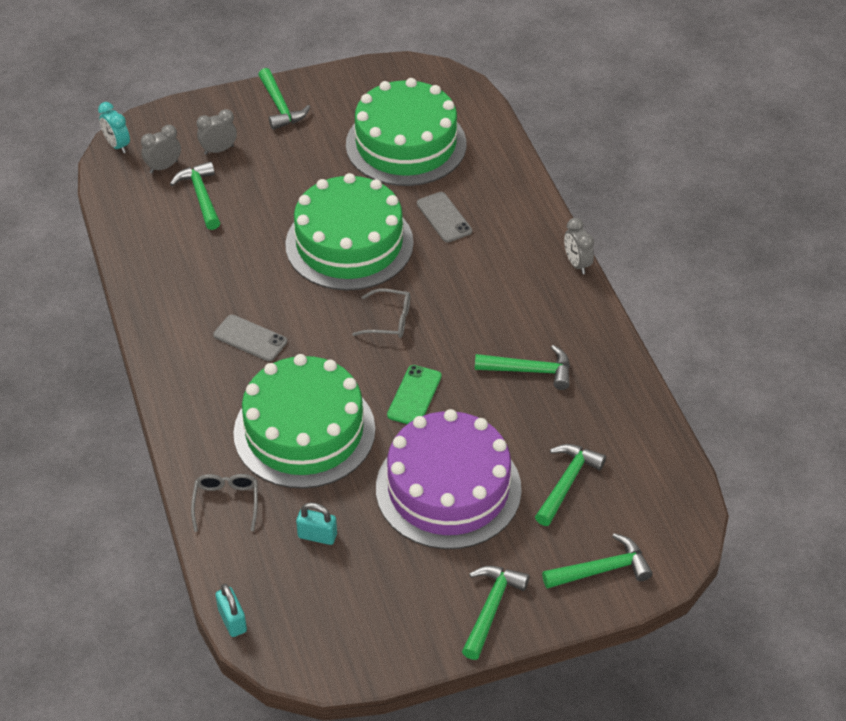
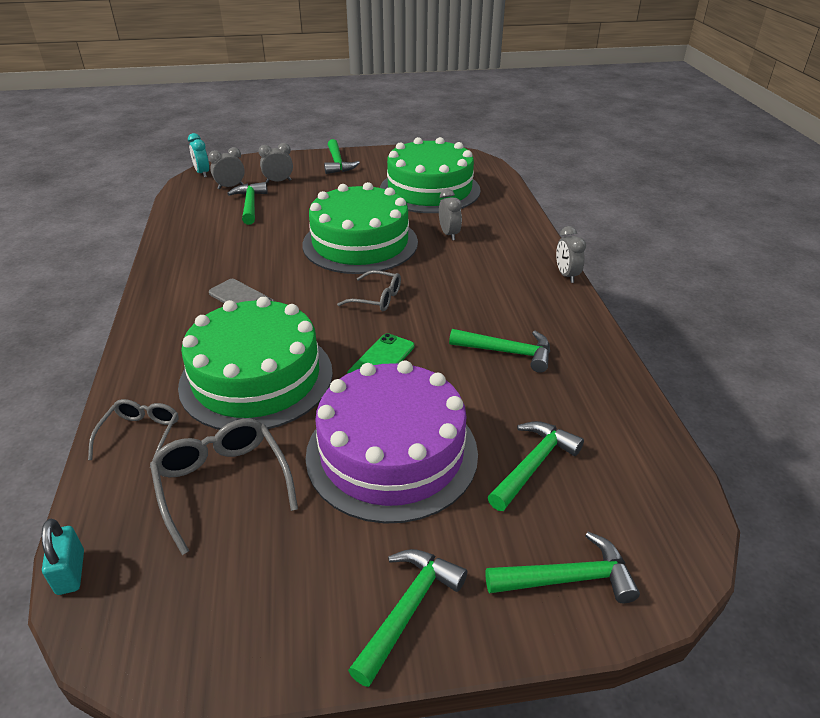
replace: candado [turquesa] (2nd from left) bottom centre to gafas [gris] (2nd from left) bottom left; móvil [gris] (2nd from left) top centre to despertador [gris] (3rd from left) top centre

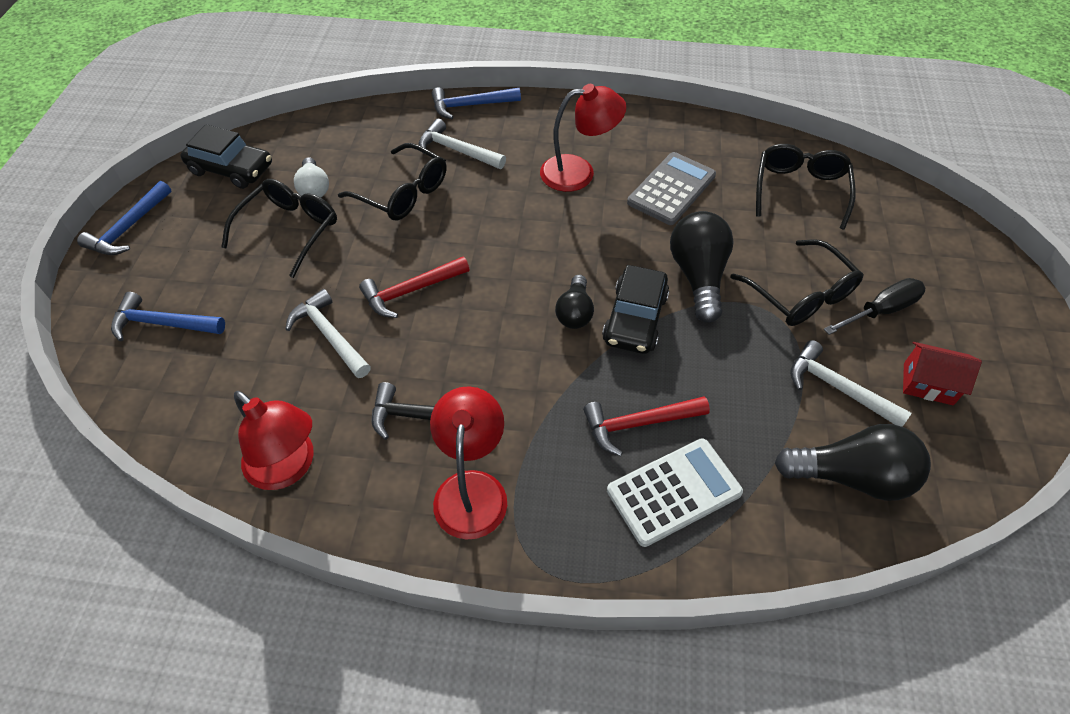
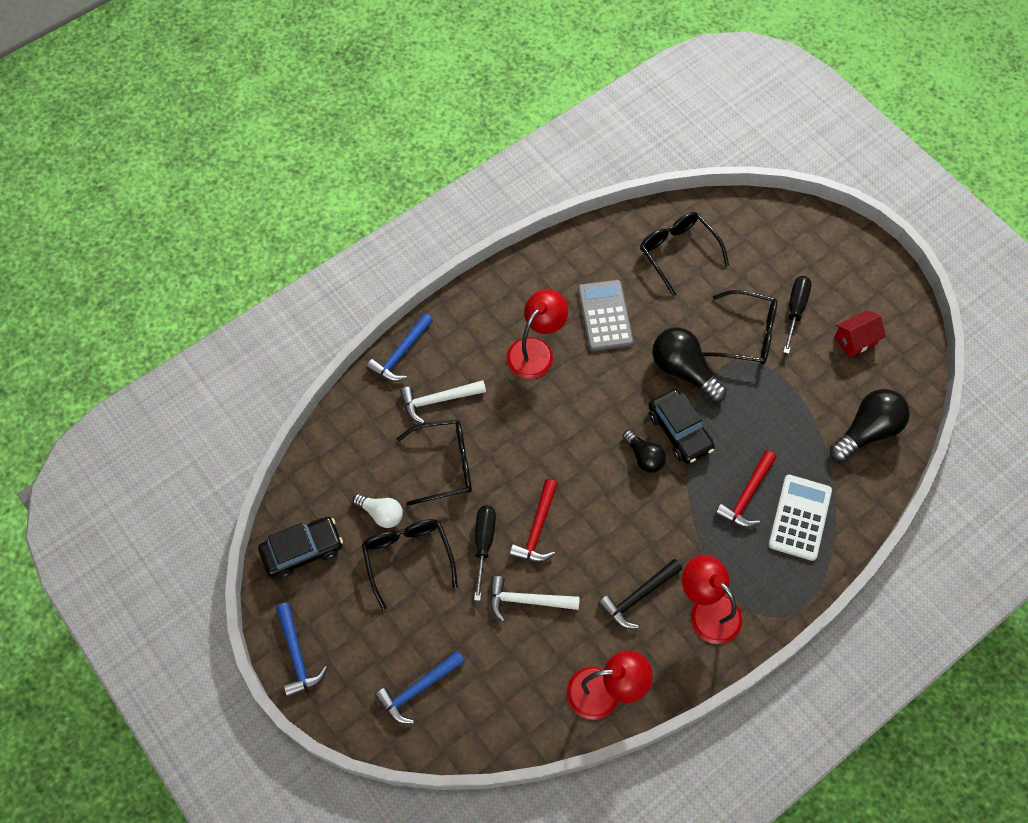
delete: martillo [blanco] (3rd from left) middle right
insert: destornillador [negro] (1st from left) bottom centre

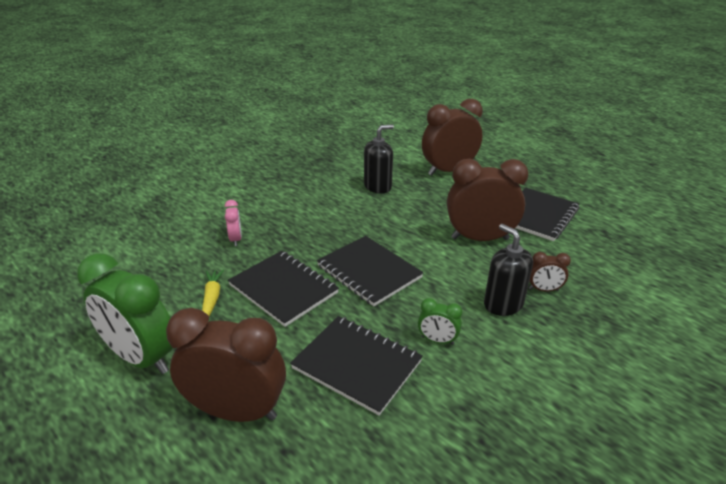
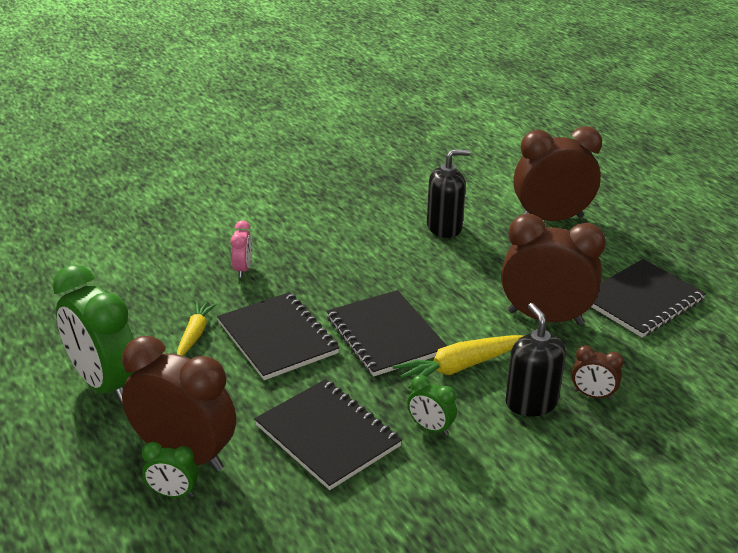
insert: despertador [verde] (2nd from left) bottom left; zanahoria [amarillo] (2nd from left) centre

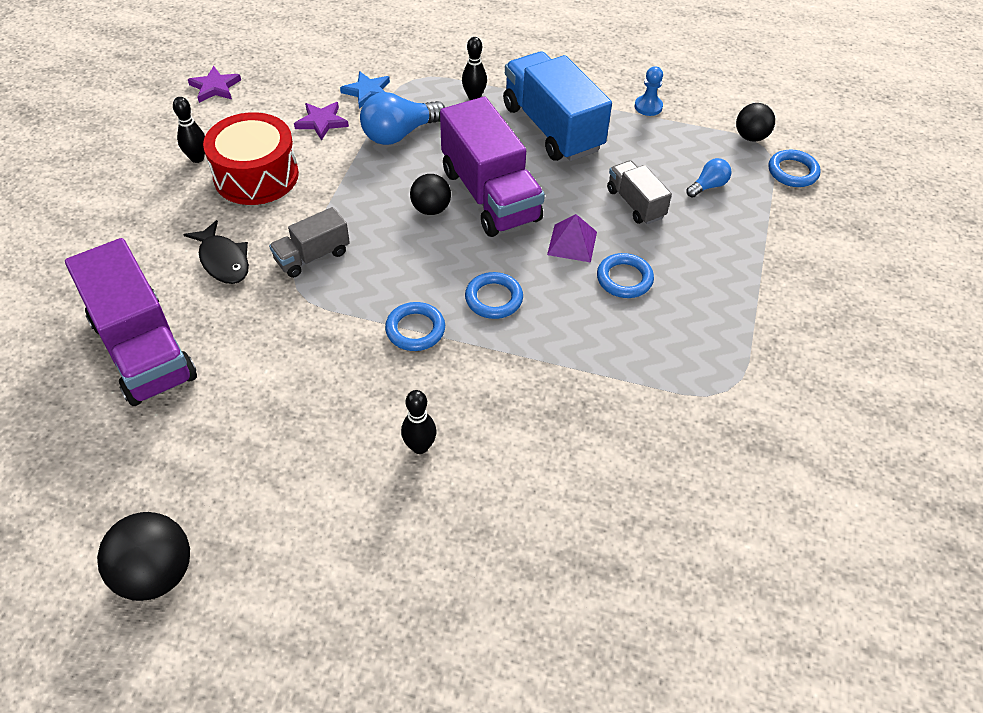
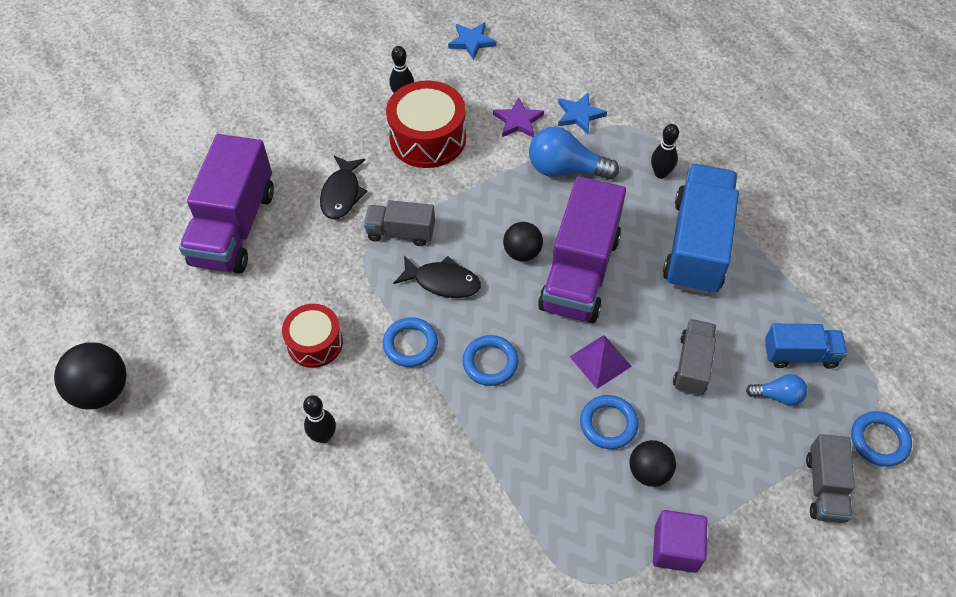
delete: peón [azul] top centre
insert: tambor [rojo] (1st from left) middle left; pez [negro] (2nd from left) centre; cubo [morado] bottom right; camión [azul] (2nd from left) middle right; camión [gris] (3rd from left) bottom right
move: pelota [negro] (3rd from left) top right to bottom right
recolor: estrella [morado] (1st from left) top left to estrella [azul] (1st from left) top centre

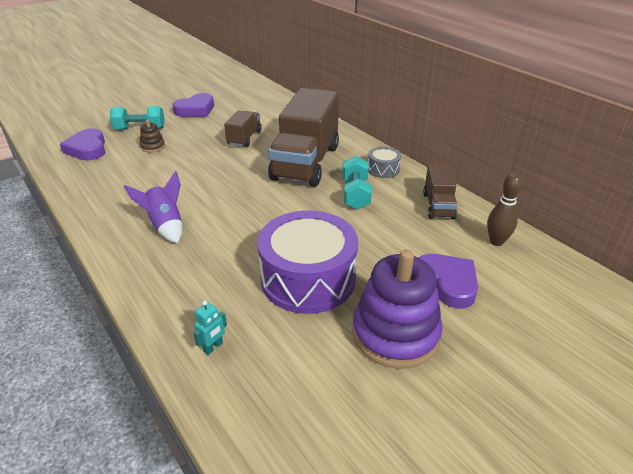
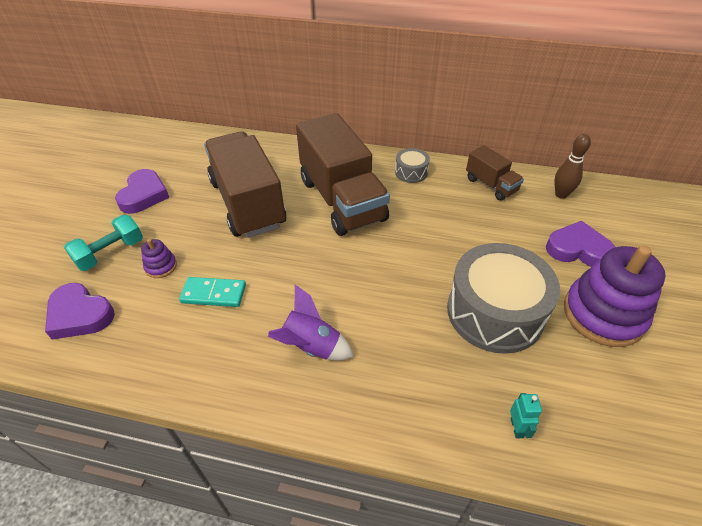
delete: mancuerna [turquesa] (2nd from left) centre
insert: ficha de dominó [turquesa] middle left
recolor: juguete apilable [marrón] top left to juguete apilable [morado] (1st from left) middle left; tambor [morado] centre to tambor [gris] (2nd from left) middle right
resize: camión [marrón] (1st from left) top centre = centre x2.06

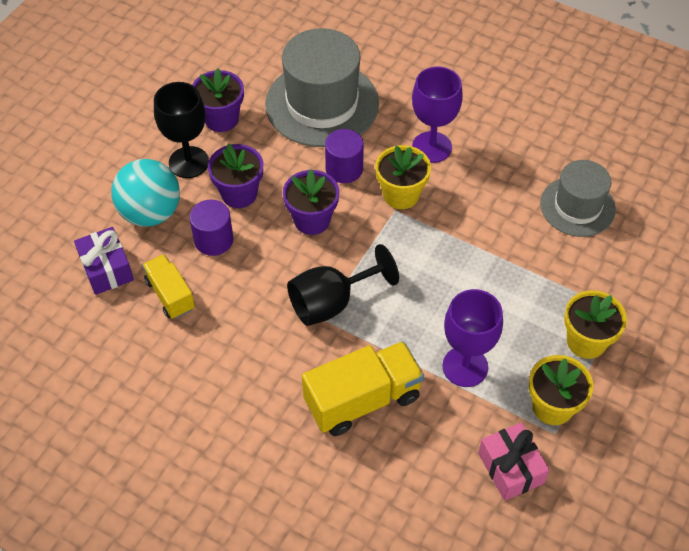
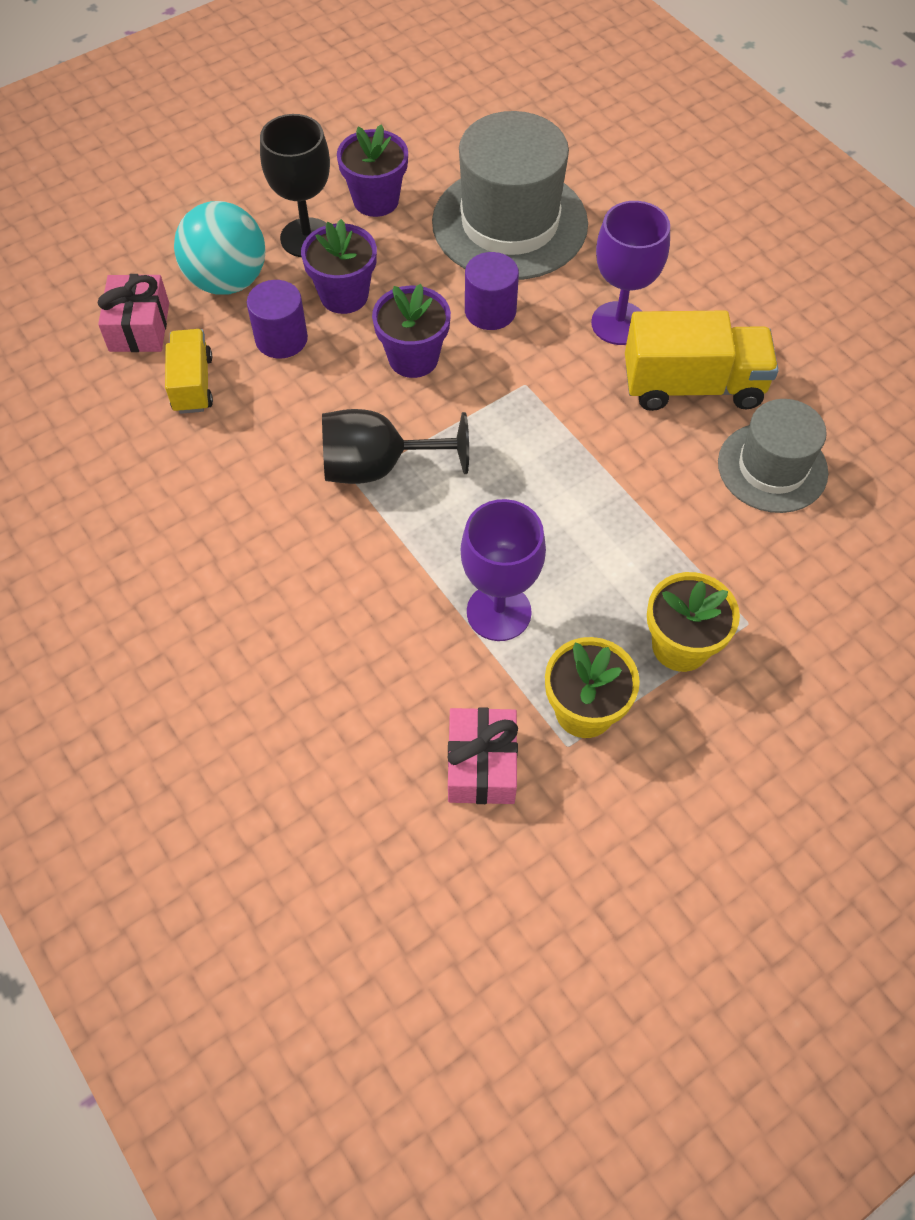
delete: maceta [amarillo] (1st from left) top centre
move: camión [amarillo] (2nd from left) bottom centre to top right
recolor: regalo [morado] middle left to regalo [rosa] (1st from left) top left

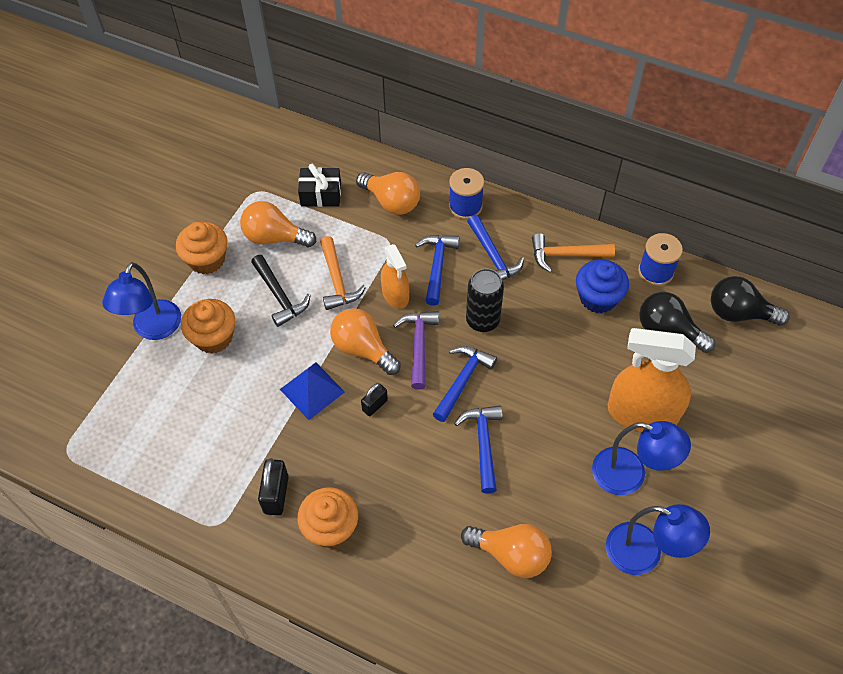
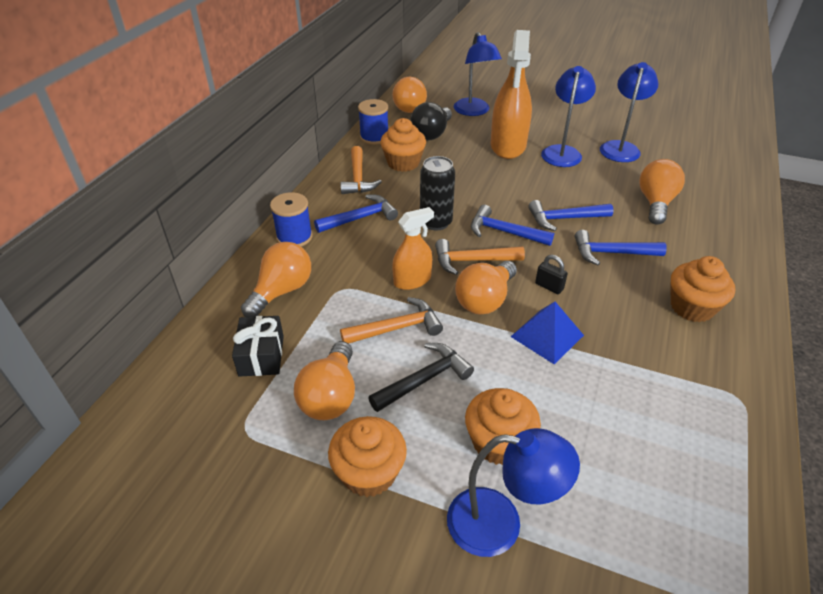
delete: candado [negro] (1st from left) bottom left
insert: lámpara [azul] (1st from left) top centre
move: martillo [azul] (1st from left in the first image) centre to martillo [azul] (4th from left) middle right
recolor: martillo [morado] centre to martillo [naranja] (3rd from left) centre; magdalena [azul] middle right to magdalena [naranja] (2nd from left) top centre; bombilla [negro] (2nd from left) middle right to bombilla [naranja] (3rd from left) top centre

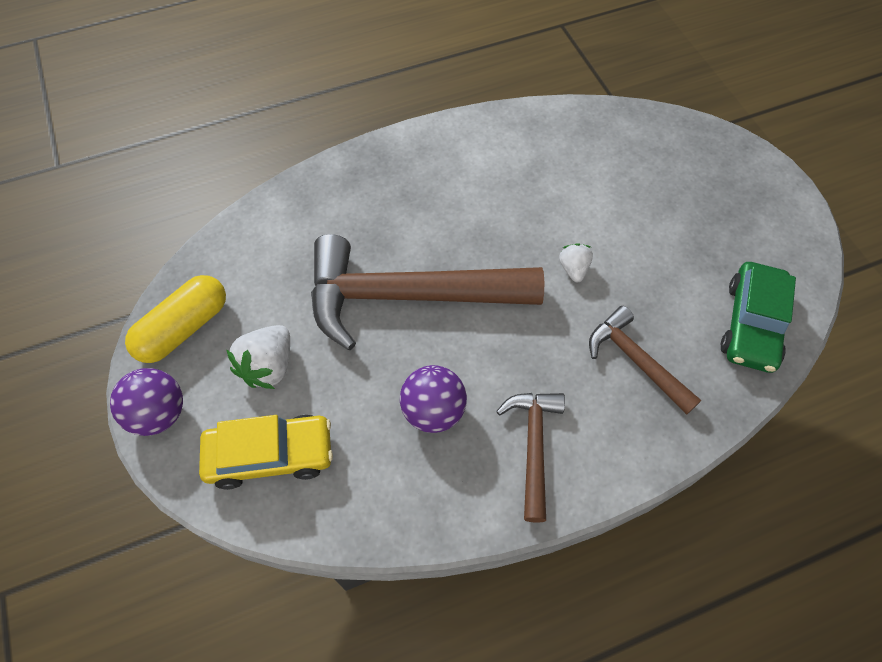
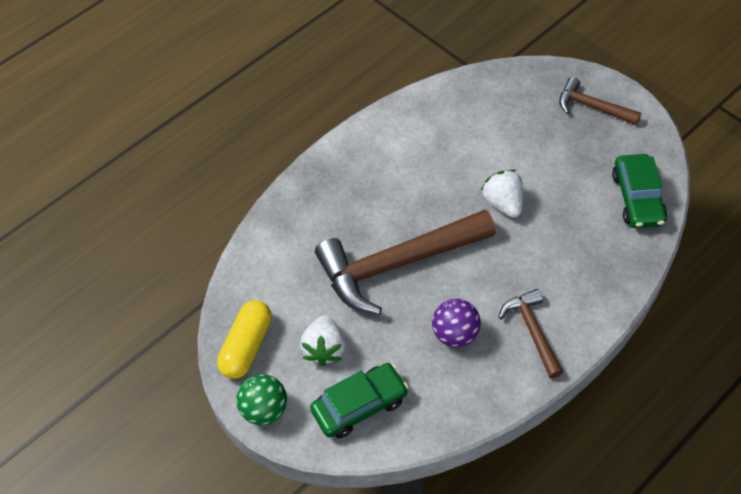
move: martillo [marrón] (3rd from left) middle right to top right
recolor: pelota [morado] (1st from left) middle left to pelota [verde] bottom centre; coche [amarillo] bottom left to coche [verde] (1st from left) bottom centre
resize: fresa [blanco] (2nd from left) centre = middle right x1.66

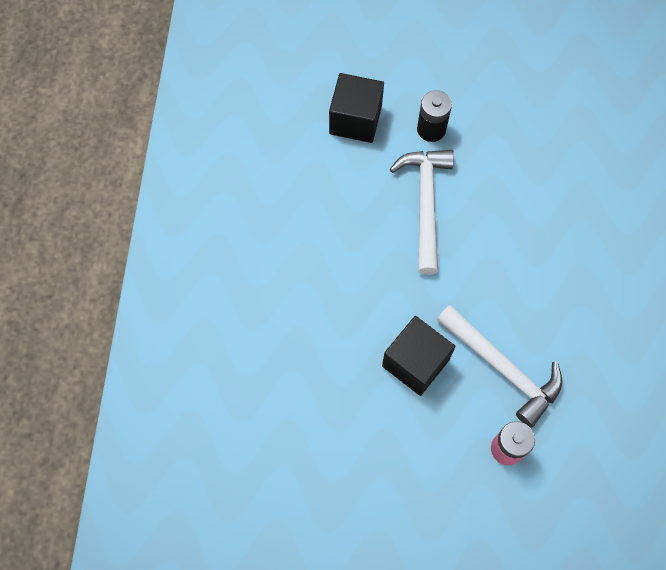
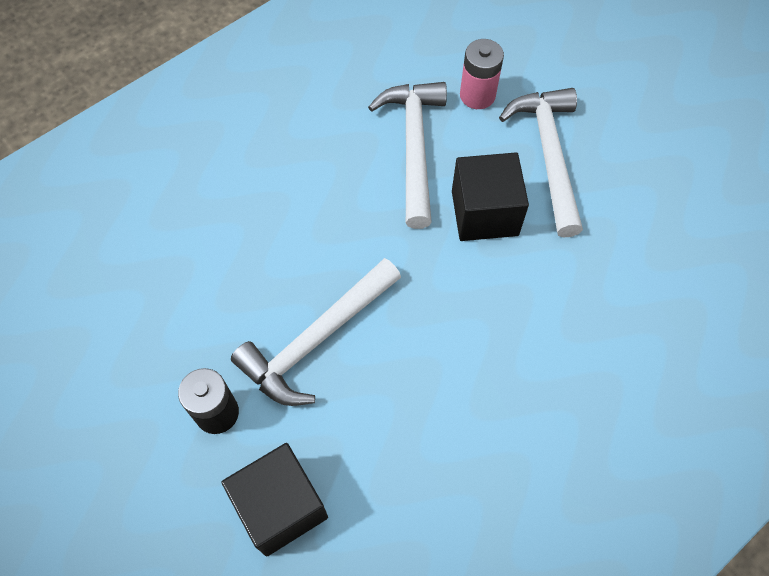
insert: martillo [blanco] (3rd from left) top right

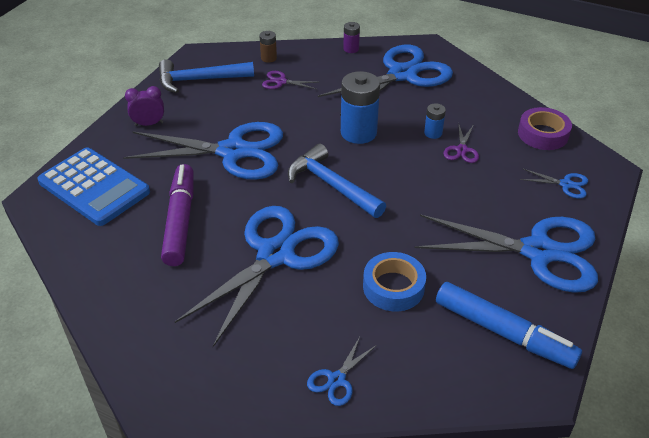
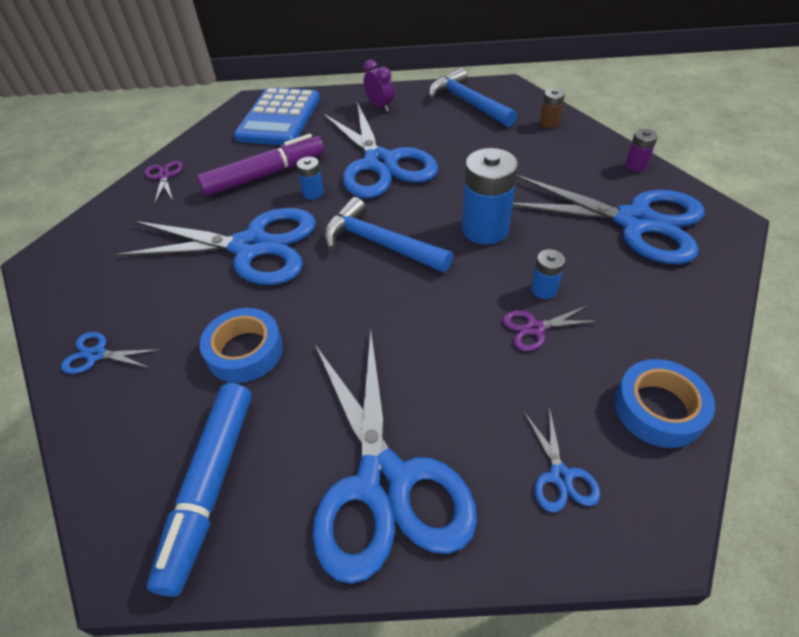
insert: pila [azul] (1st from left) top centre
move: tijeras [morado] (1st from left) top centre to top left
recolor: cinta adhesiva [morado] top right to cinta adhesiva [azul] (2nd from left) middle right
rotate: martillo [azul] (2nd from left in the first image) centre = centre 75 degrees counterclockwise

